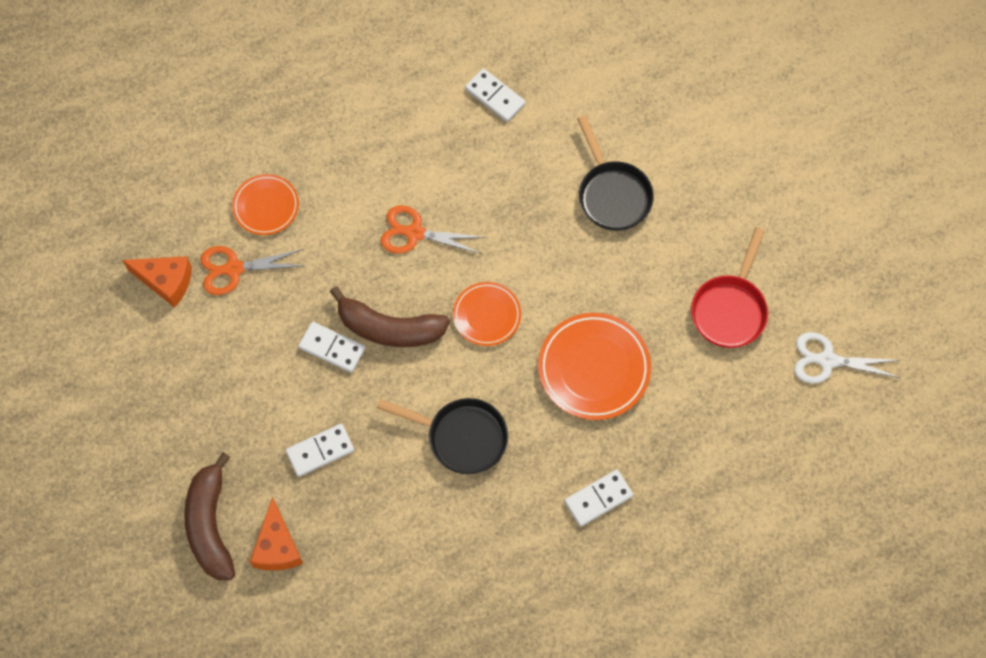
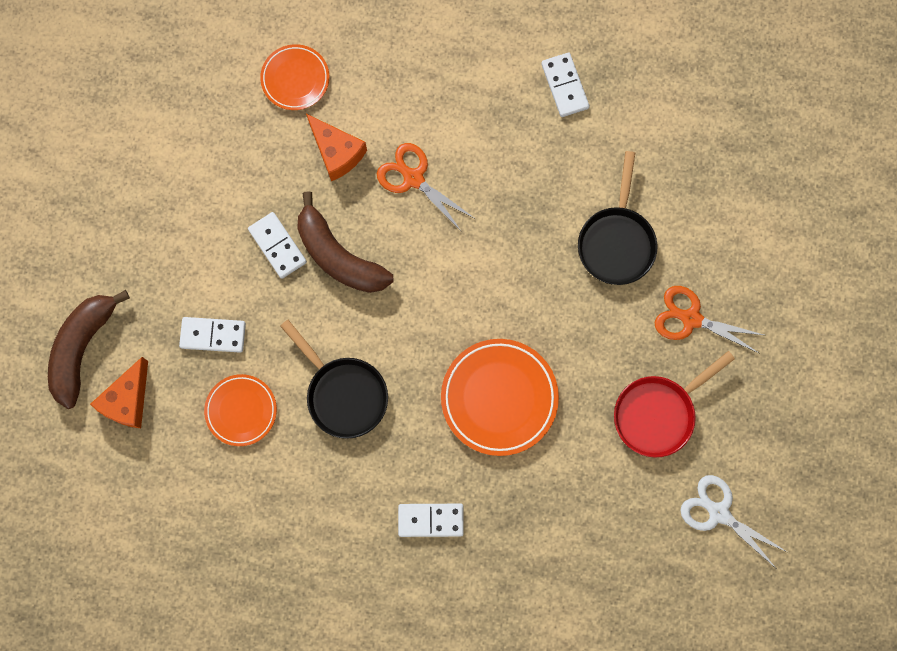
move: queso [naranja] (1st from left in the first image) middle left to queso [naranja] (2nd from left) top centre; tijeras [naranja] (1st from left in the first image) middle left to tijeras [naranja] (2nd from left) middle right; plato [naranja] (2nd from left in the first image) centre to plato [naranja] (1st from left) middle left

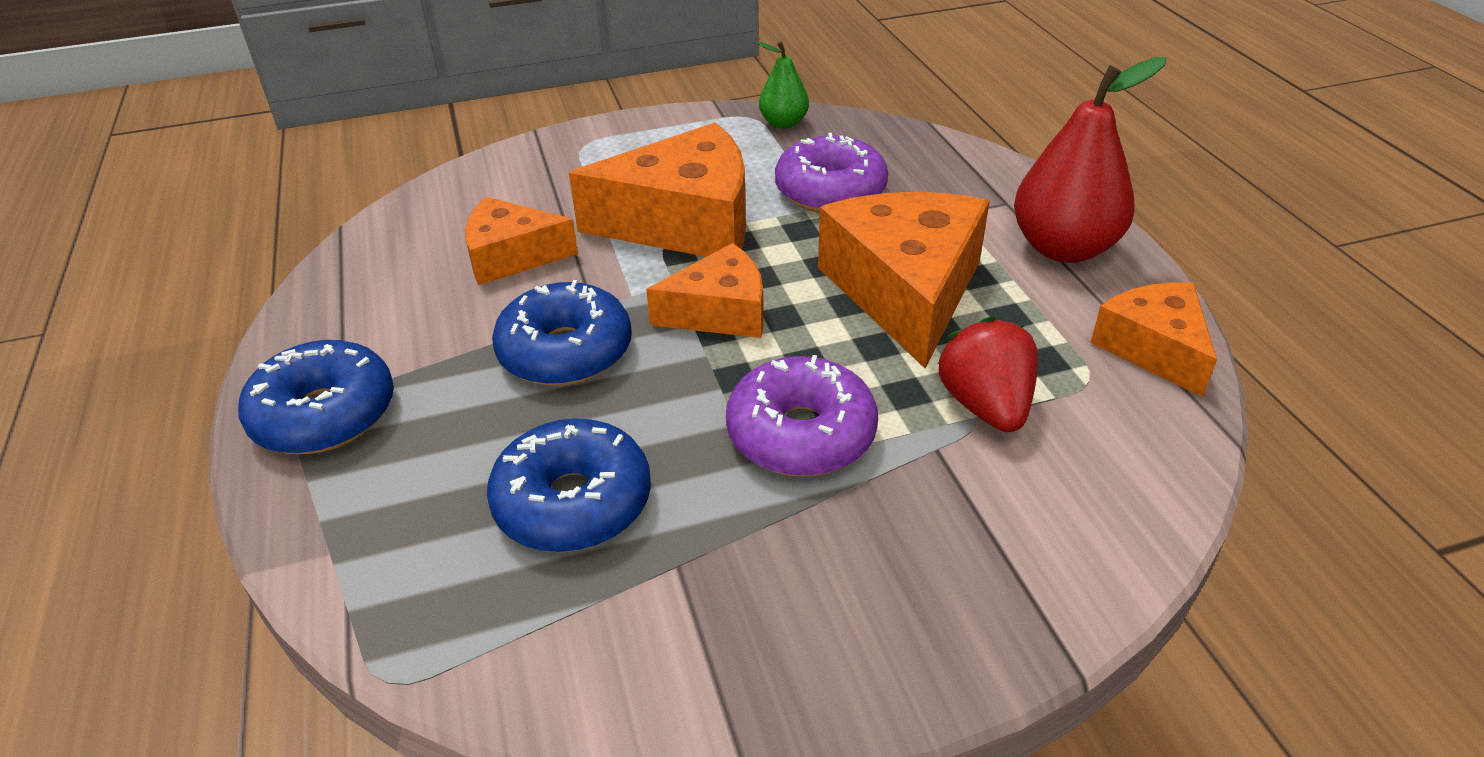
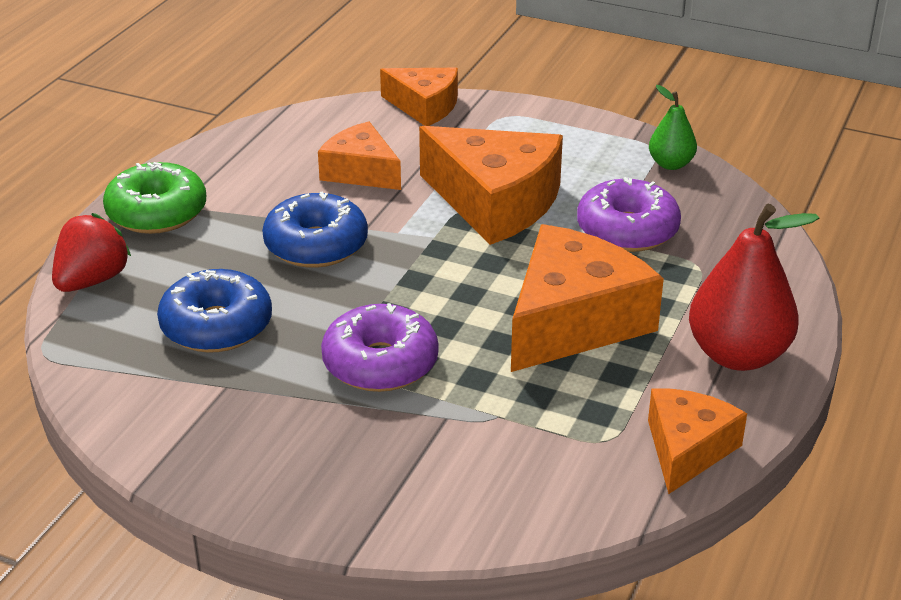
move: queso [naranja] (3rd from left in the first image) centre to queso [naranja] (2nd from left) top centre; fresa [rojo] centre to middle left
recolor: rosquilla [azul] (1st from left) middle left to rosquilla [verde] top left

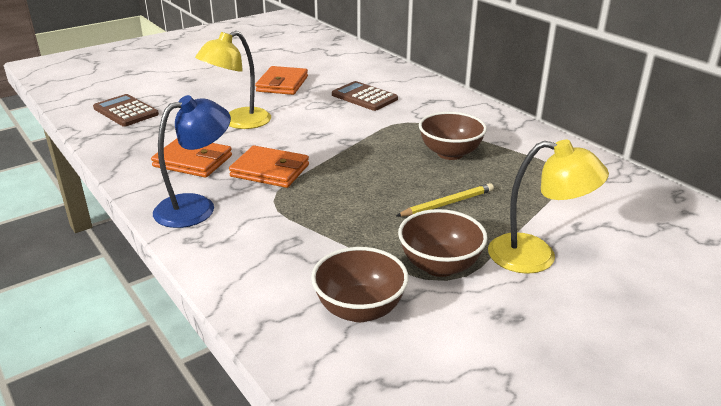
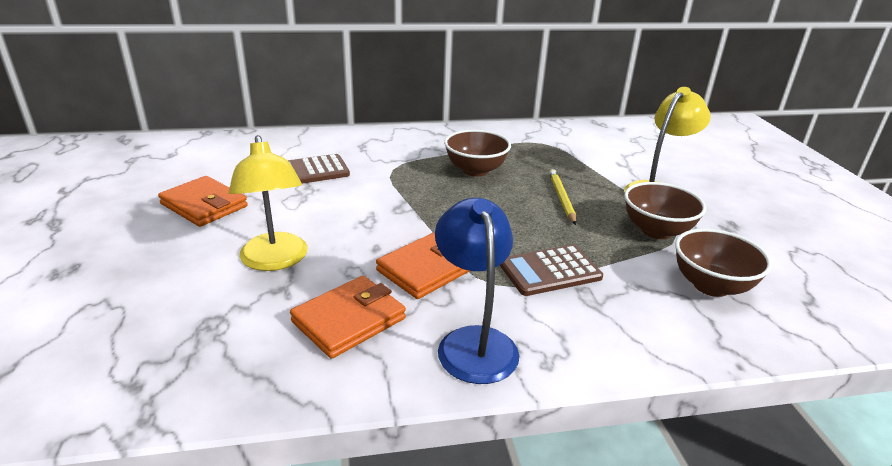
move: calculadora [marrón] (1st from left in the first image) top left to calculadora [marrón] (2nd from left) centre

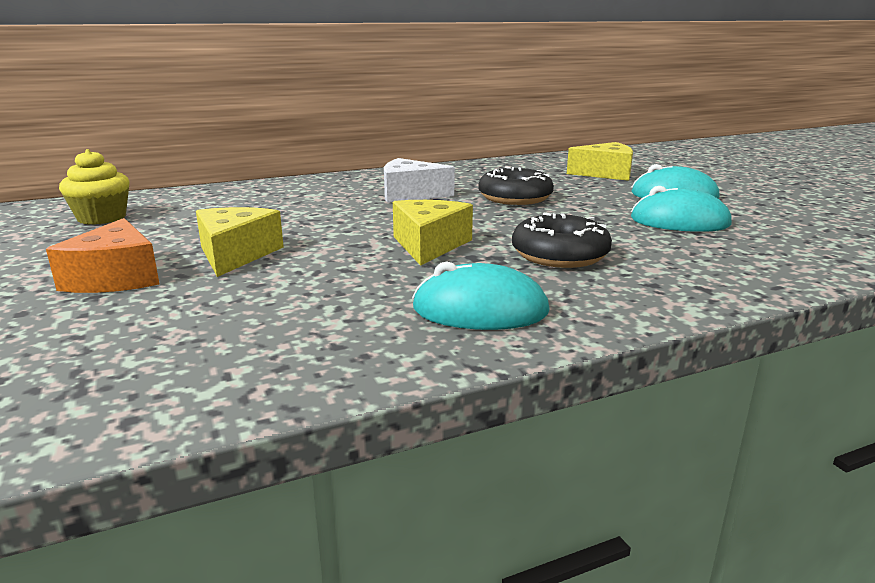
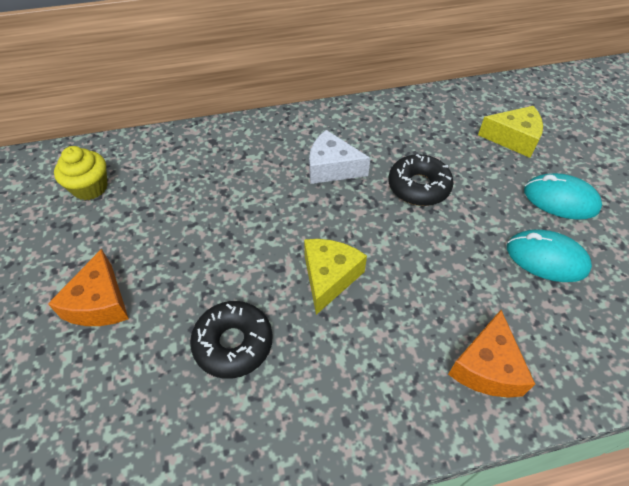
delete: queso [amarillo] (1st from left) middle left; ratón [turquesa] (1st from left) centre
insert: queso [naranja] (2nd from left) bottom right
move: rosquilla [negro] (2nd from left in the first image) centre to rosquilla [negro] (1st from left) bottom centre

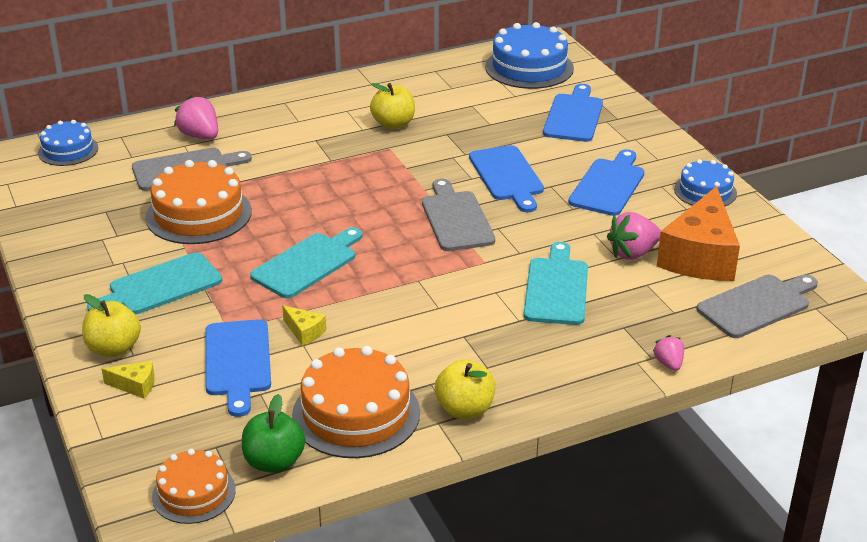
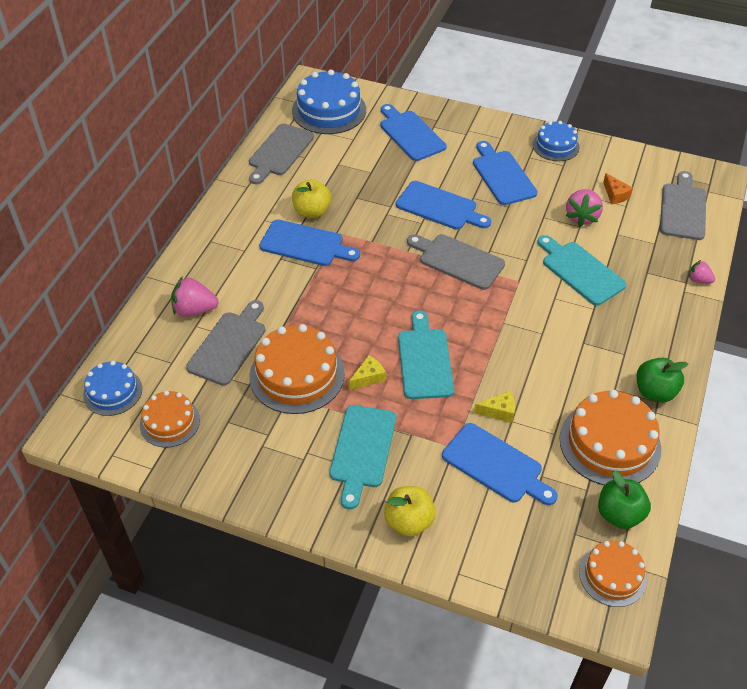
insert: tarta [naranja] (1st from left) middle left; tabla de cortar [gris] (2nd from left) top centre; tabla de cortar [azul] (1st from left) centre
move: queso [amarillo] (1st from left) bottom left to centre
recolor: manzana [amarillo] (3rd from left) bottom centre to manzana [verde] (2nd from left) middle right
resize: queso [naranja] middle right = top right x0.41

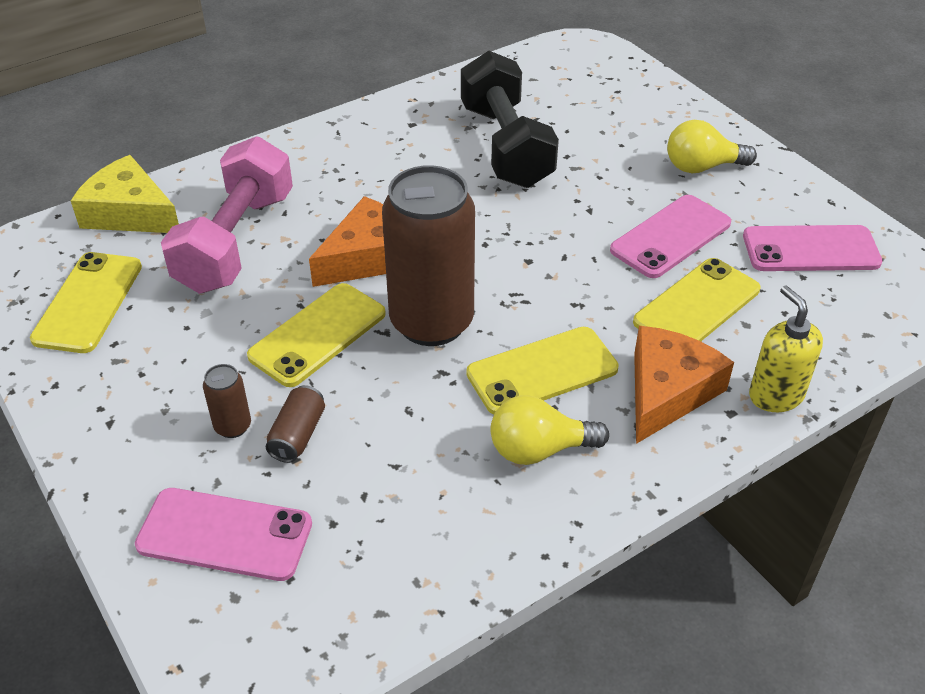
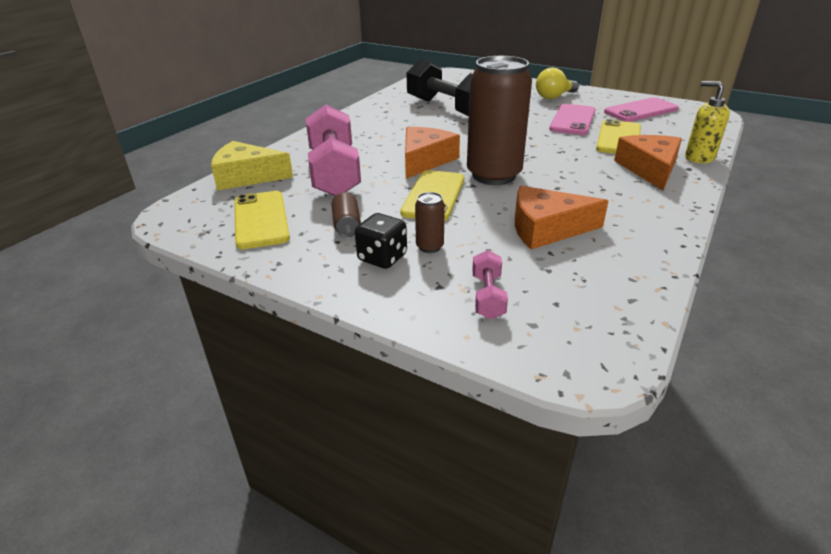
delete: móvil [amarillo] (3rd from left) centre; bombilla [amarillo] (1st from left) centre
insert: dado [negro] centre; queso [naranja] (2nd from left) middle right
move: lata [marrón] (2nd from left in the first image) middle left to lata [marrón] (1st from left) centre
replace: móvil [rosa] (1st from left) bottom left to mancuerna [rosa] (2nd from left) centre

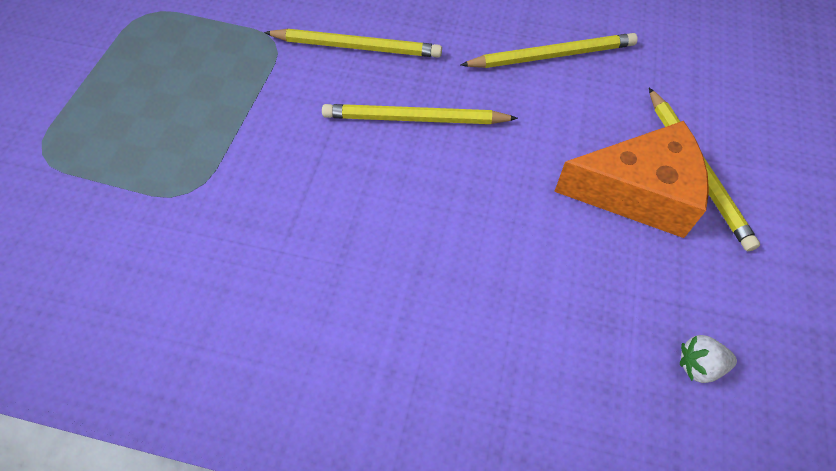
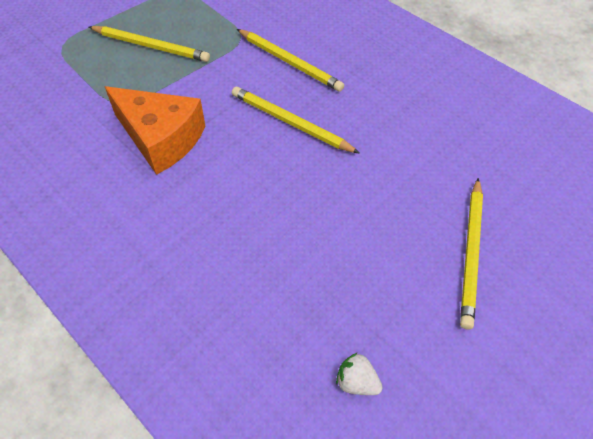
move: lápiz [amarillo] (3rd from left in the first image) top centre to lápiz [amarillo] (1st from left) top left; queso [naranja] middle right to top left

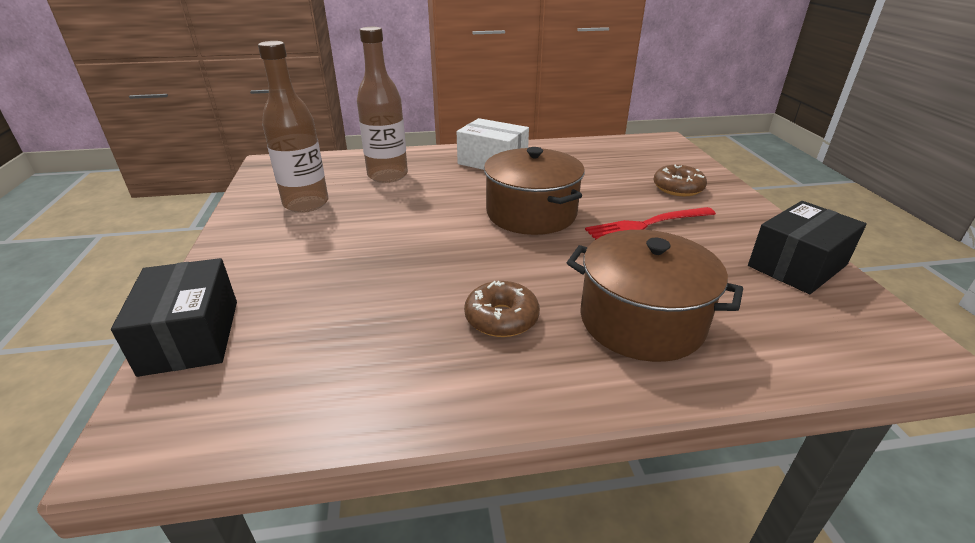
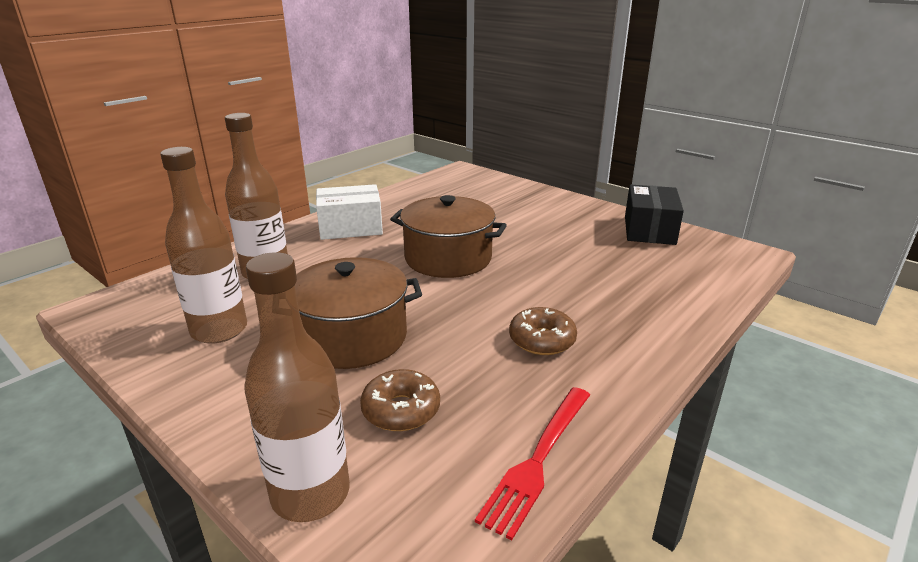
move: olla [marrón] (2nd from left in the first image) middle right to olla [marrón] (1st from left) centre; tenedor [rojo] middle right to bottom centre; rosquilla [marrón] (2nd from left in the first image) top right to rosquilla [marrón] (1st from left) bottom centre
replace: caja [negro] (1st from left) middle left to botella [marrón] (3rd from left) bottom left

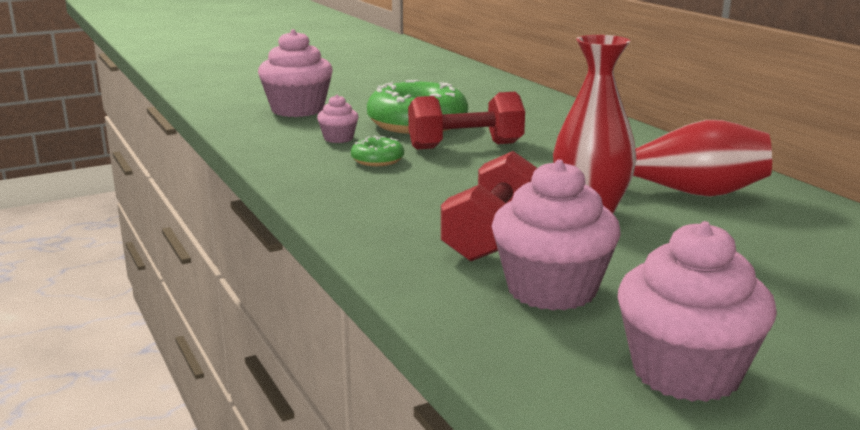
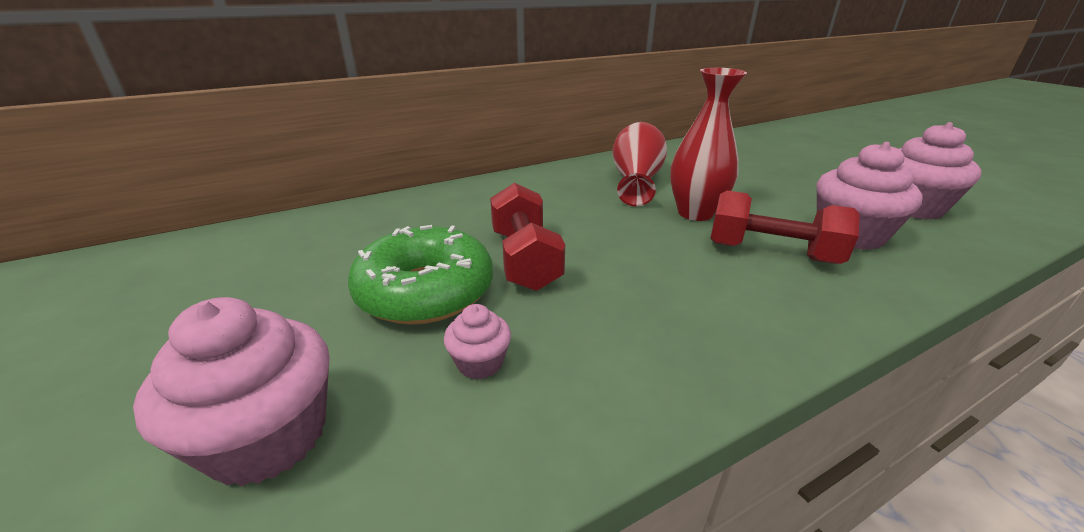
delete: rosquilla [verde] (1st from left) centre

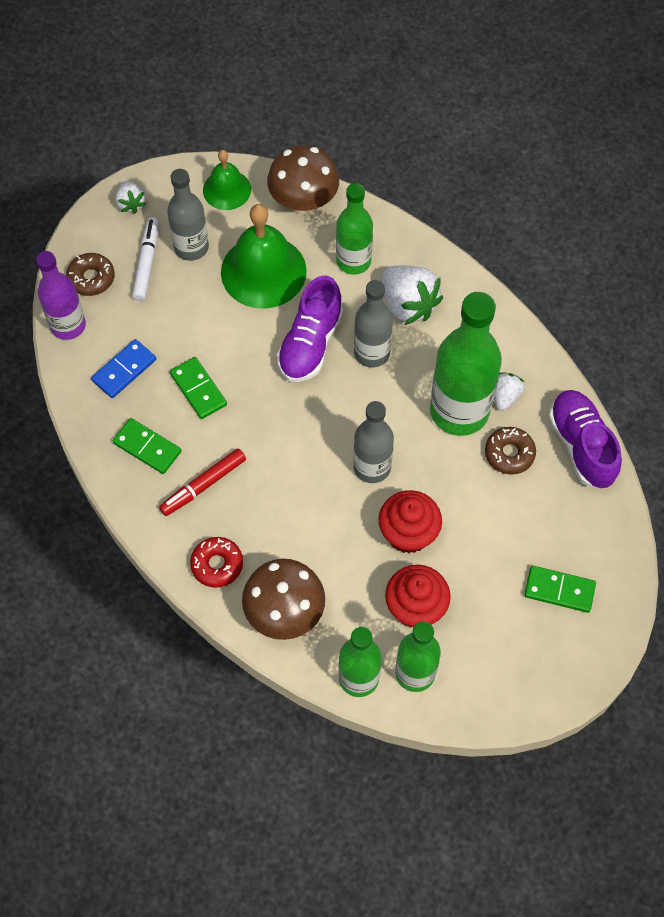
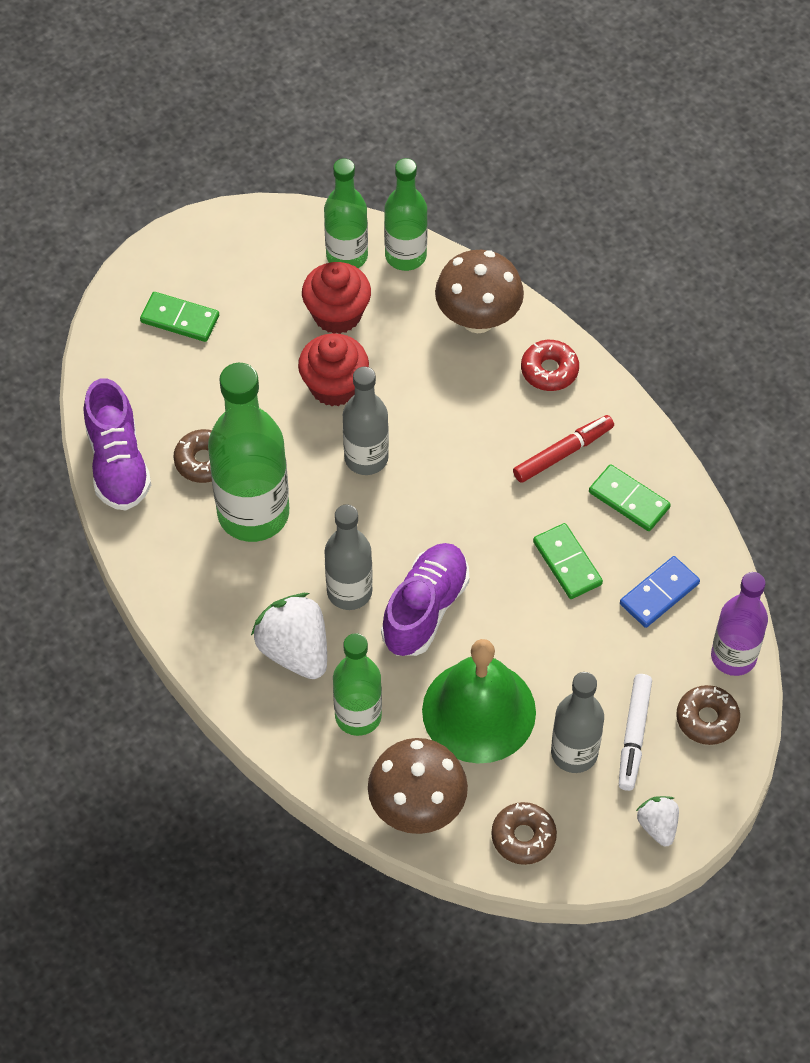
delete: fresa [blanco] (3rd from left) middle right
replace: campana [verde] (1st from left) top centre to rosquilla [marrón] (2nd from left) bottom centre

